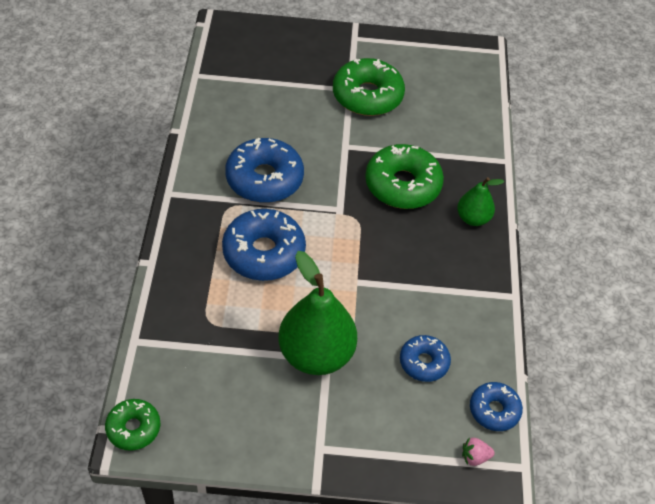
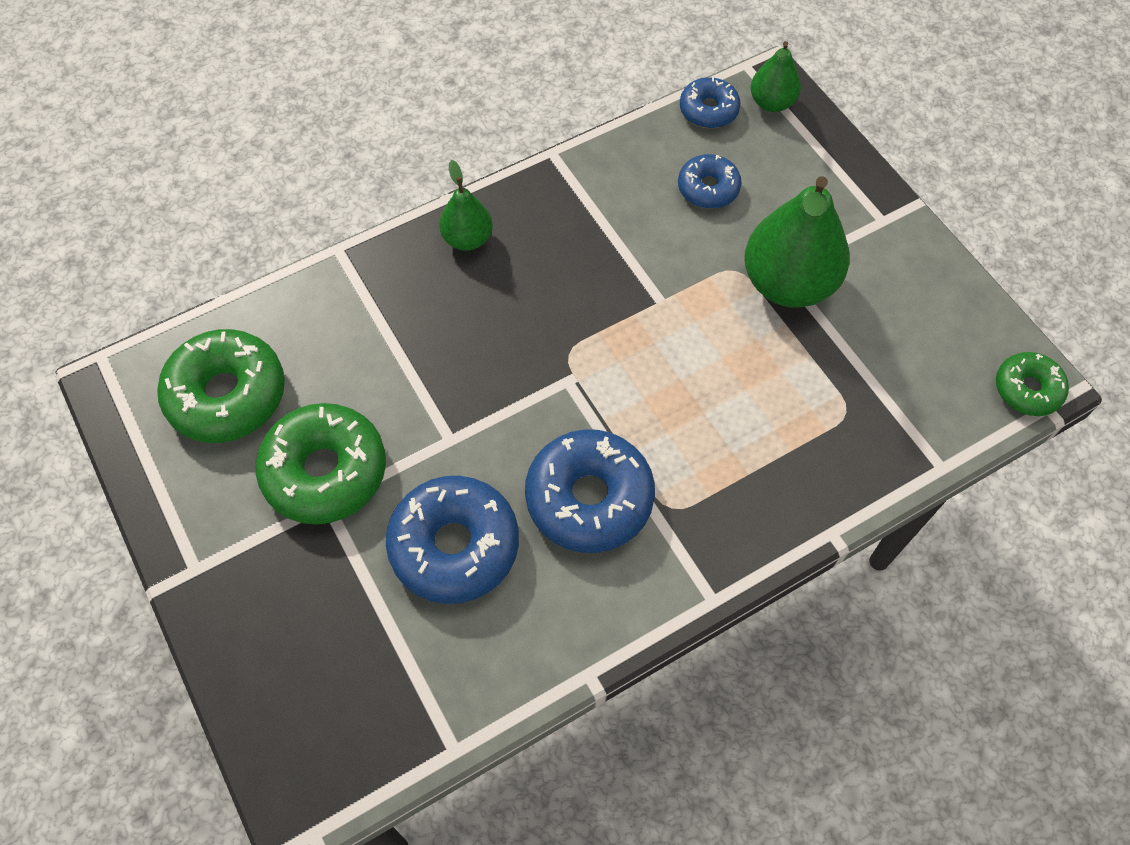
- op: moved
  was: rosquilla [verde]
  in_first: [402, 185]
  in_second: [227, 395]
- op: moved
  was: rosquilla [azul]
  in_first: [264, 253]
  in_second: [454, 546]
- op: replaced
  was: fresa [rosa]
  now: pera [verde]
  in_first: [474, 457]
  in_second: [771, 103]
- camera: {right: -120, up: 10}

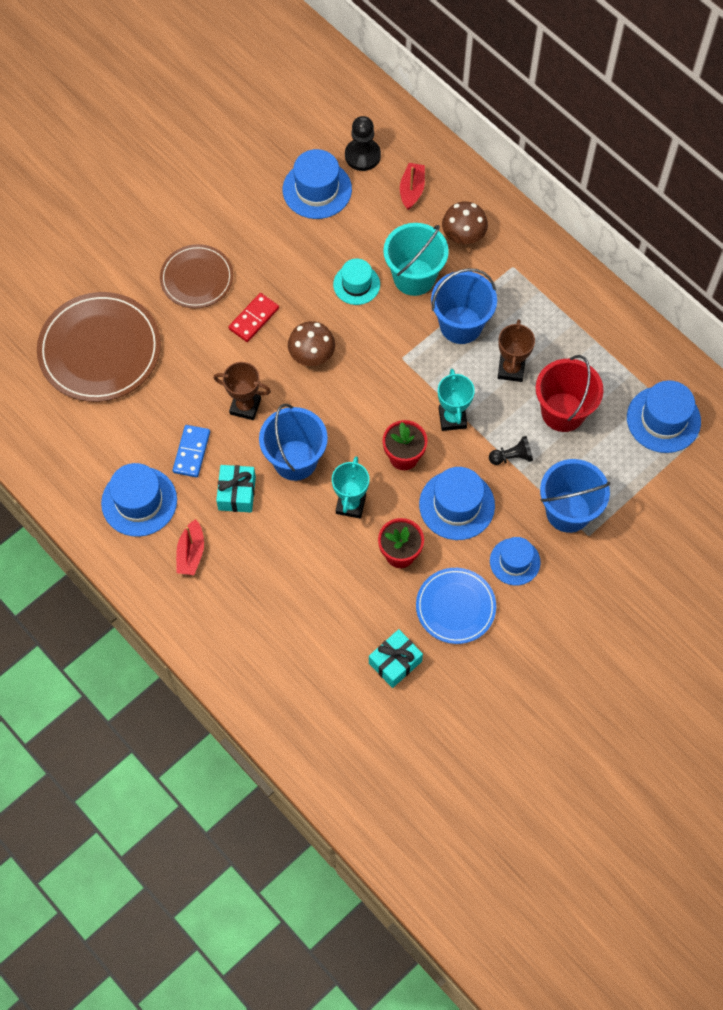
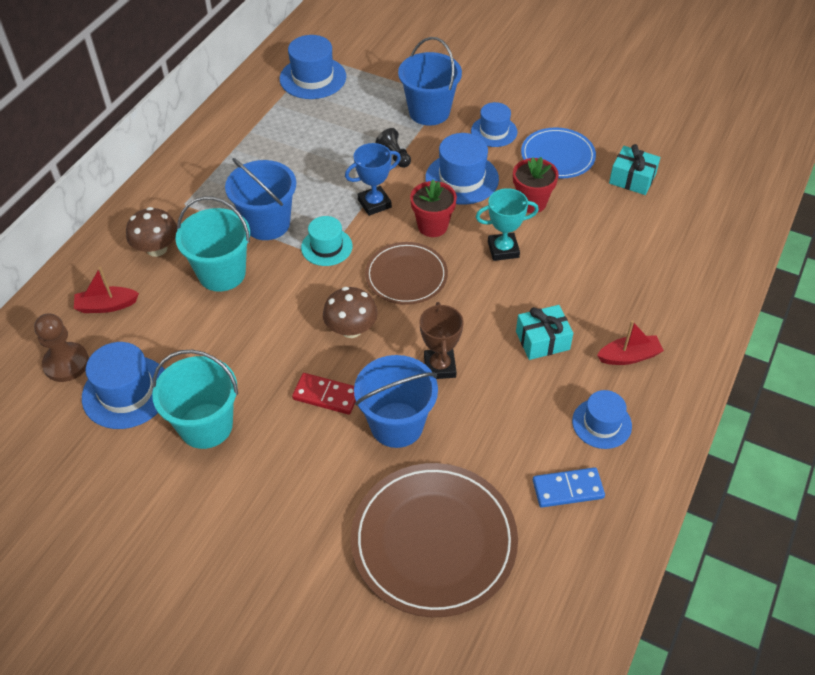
- op: recoloured
  was: peón [negro]
  now: peón [marrón]
  in_first: [362, 155]
  in_second: [66, 363]
- op: moved
  was: plato [marrón]
  in_first: [197, 278]
  in_second: [406, 276]
- op: moved
  was: sombrero [turquesa]
  in_first: [356, 284]
  in_second: [326, 247]
- op: removed
  was: trofeo [marrón]
  in_first: [511, 369]
- op: removed
  was: balde [rojo]
  in_first: [563, 412]
- op: recoloured
  was: trofeo [turquesa]
  now: trofeo [azul]
  in_first: [452, 418]
  in_second: [374, 203]
- op: moved
  was: balde [azul]
  in_first: [295, 460]
  in_second: [397, 425]
- op: moved
  was: ficha de dominó [azul]
  in_first: [192, 452]
  in_second: [568, 489]
- op: resized
  was: sombrero [azul]
  in_first: [139, 501]
  in_second: [601, 423]
  ratio: 0.66
- op: added
  now: balde [turquesa]
  in_second: [206, 426]
- camera: {right: -110, up: -15}

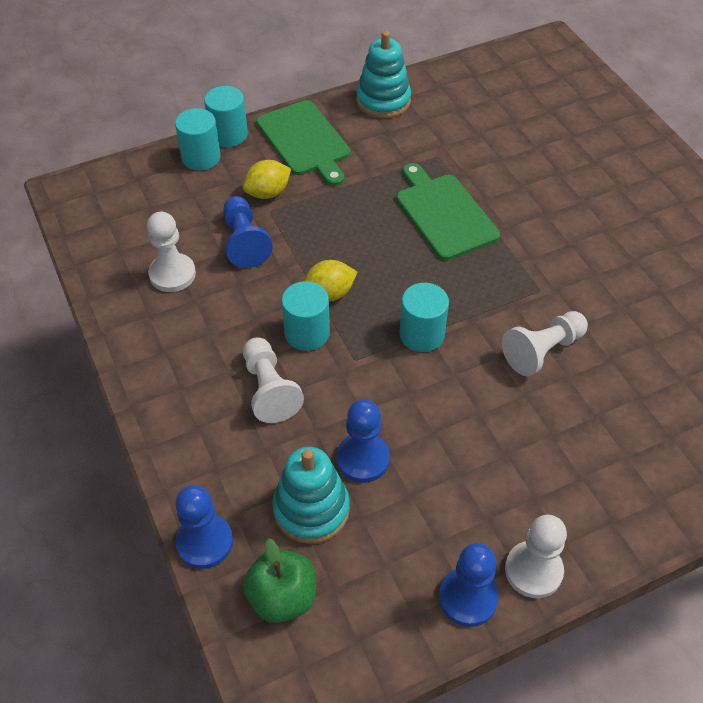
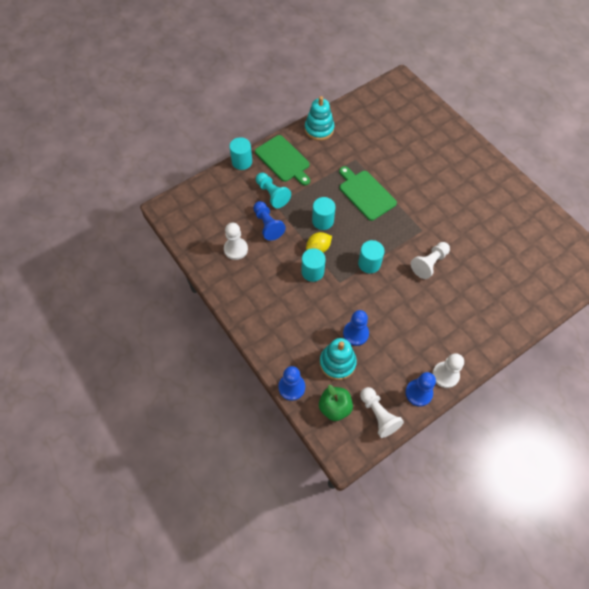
- op: moved
  was: cilindro [turquesa]
  in_first: [201, 157]
  in_second: [322, 221]
- op: replaced
  was: limón [amarillo]
  now: peón [turquesa]
  in_first: [268, 193]
  in_second: [272, 194]
- op: moved
  was: peón [blanco]
  in_first: [269, 389]
  in_second: [378, 415]
- camera: {right: -10, up: 10}

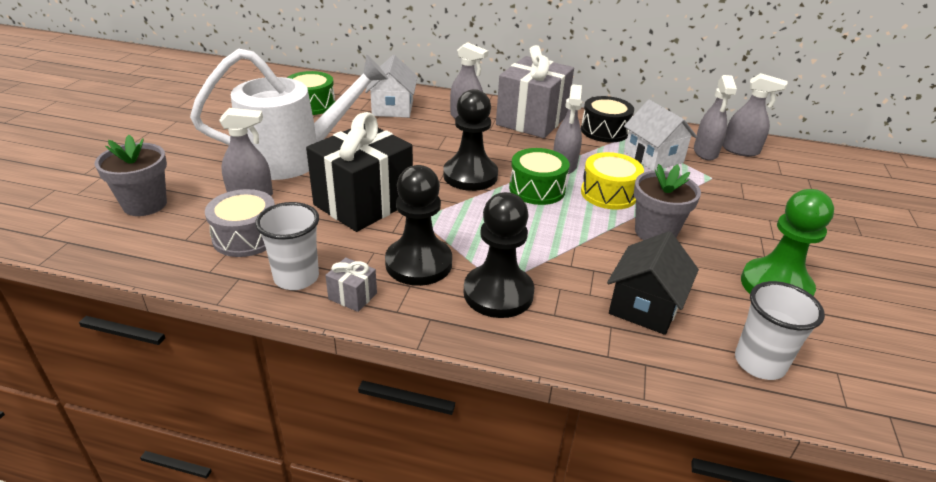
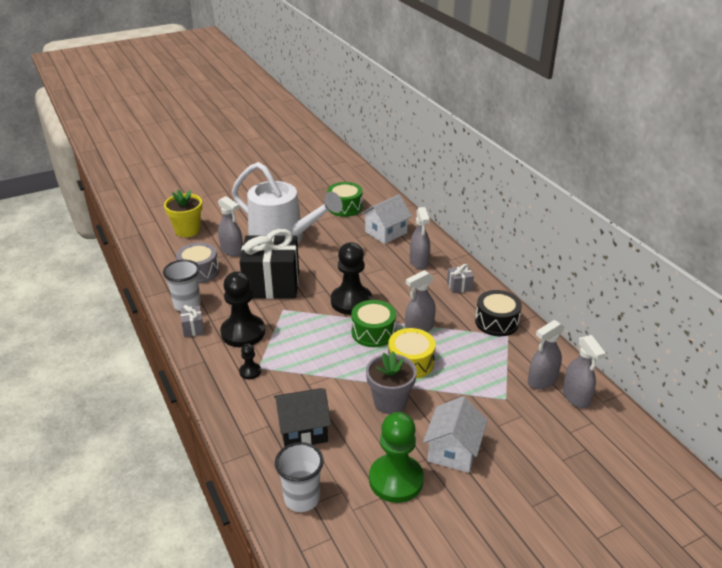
- op: resized
  was: regalo [gris]
  in_first: [531, 120]
  in_second: [459, 286]
  ratio: 0.4
- op: moved
  was: casa [blanco]
  in_first: [653, 157]
  in_second: [453, 451]
- op: recoloured
  was: maceta [gris]
  now: maceta [amarillo]
  in_first: [145, 204]
  in_second: [187, 230]
- op: resized
  was: peón [negro]
  in_first: [498, 293]
  in_second: [250, 371]
  ratio: 0.46
- camera: {right: 50, up: 0}

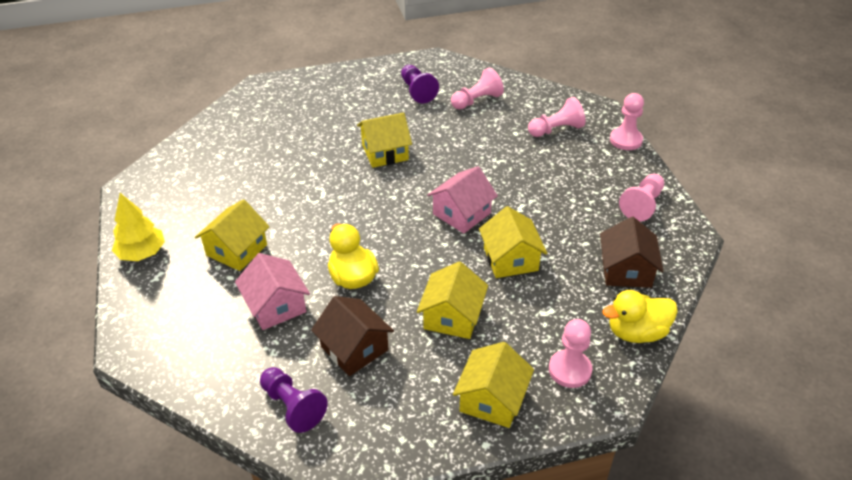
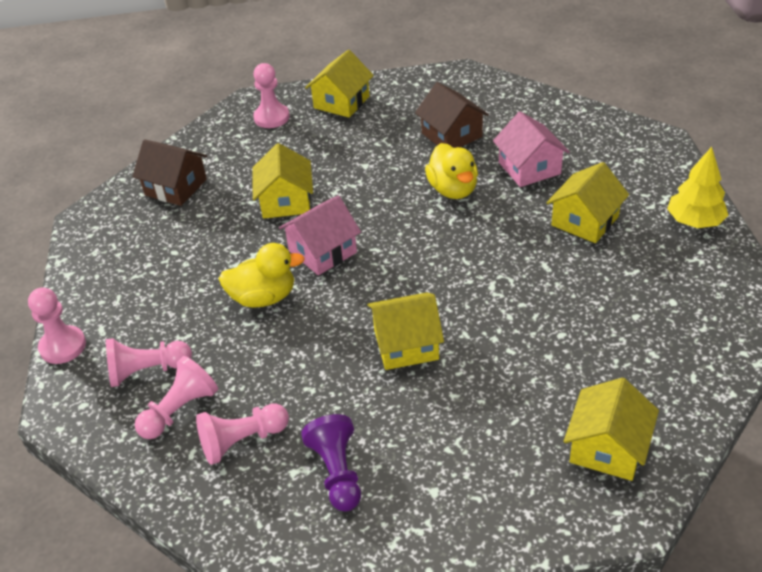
- op: moved
  was: peón [rosa]
  in_first: [642, 205]
  in_second: [180, 410]
- op: turned
  was: casa [marrón]
  in_first: [626, 270]
  in_second: [175, 187]
  clockwise: -75
- op: moved
  was: casa [amarillo]
  in_first: [452, 317]
  in_second: [607, 447]
- op: moved
  was: pato [amarillo]
  in_first: [636, 332]
  in_second: [263, 297]
- op: removed
  was: peón [morado]
  in_first: [293, 406]
- camera: {right: -170, up: 0}

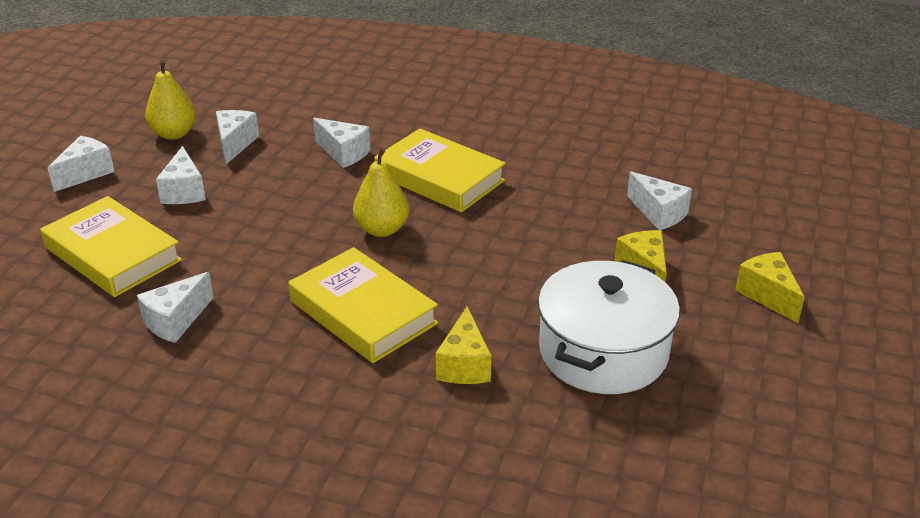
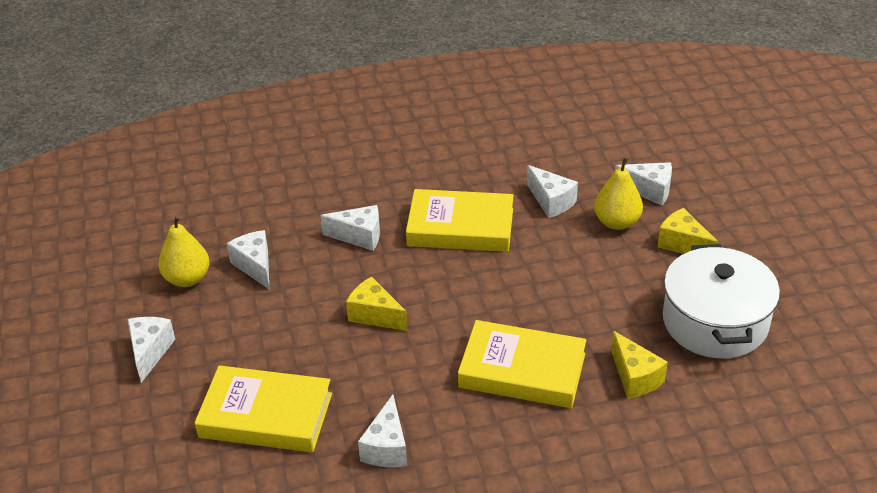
- op: moved
  was: queso [blanco]
  in_first: [184, 191]
  in_second: [551, 201]
- op: moved
  was: pera [amarillo]
  in_first: [382, 229]
  in_second: [617, 222]
- op: moved
  was: queso [amarillo]
  in_first: [767, 295]
  in_second: [375, 315]
- camera: {right: -30, up: 5}

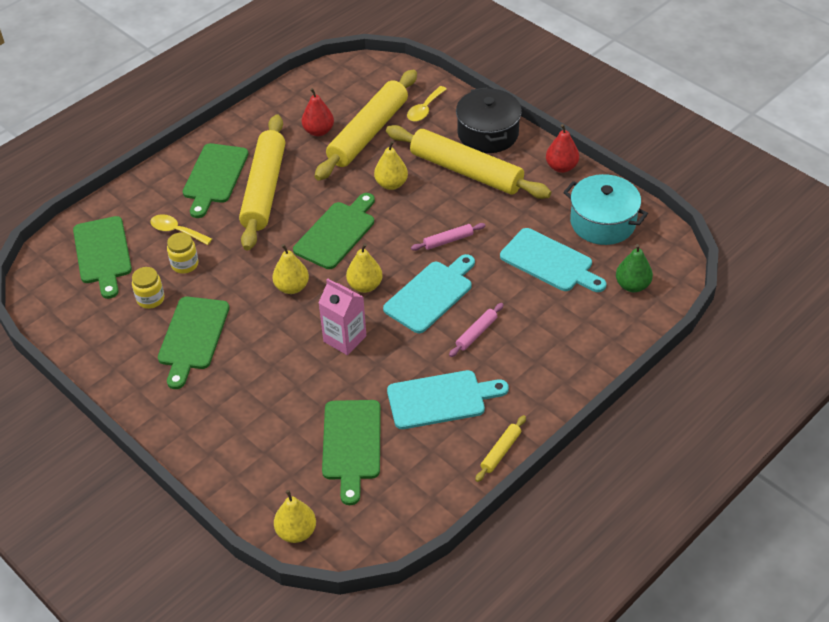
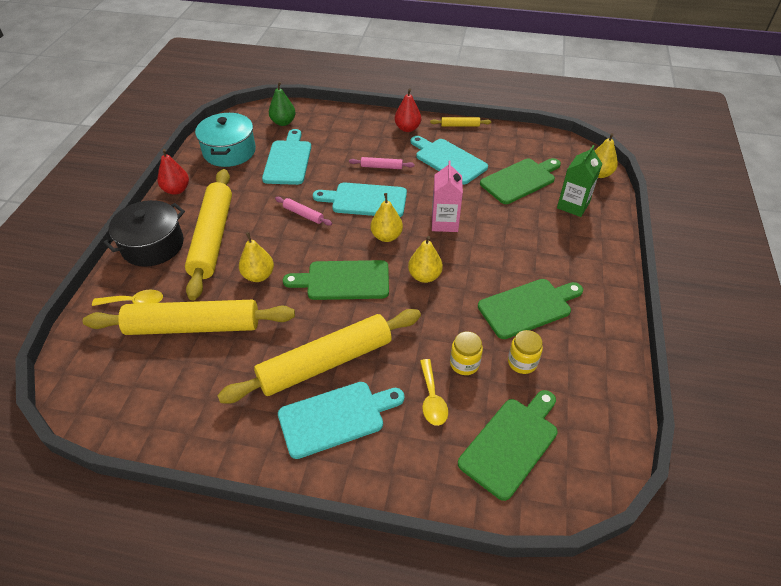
- op: moved
  was: pera [rojo]
  in_first: [318, 131]
  in_second: [407, 128]
- op: recoloured
  was: tabla de cortar [verde]
  now: tabla de cortar [turquesa]
  in_first: [214, 177]
  in_second: [336, 417]
- op: added
  now: cartón de leche [verde]
  in_second: [573, 205]
- camera: {right: -125, up: 0}

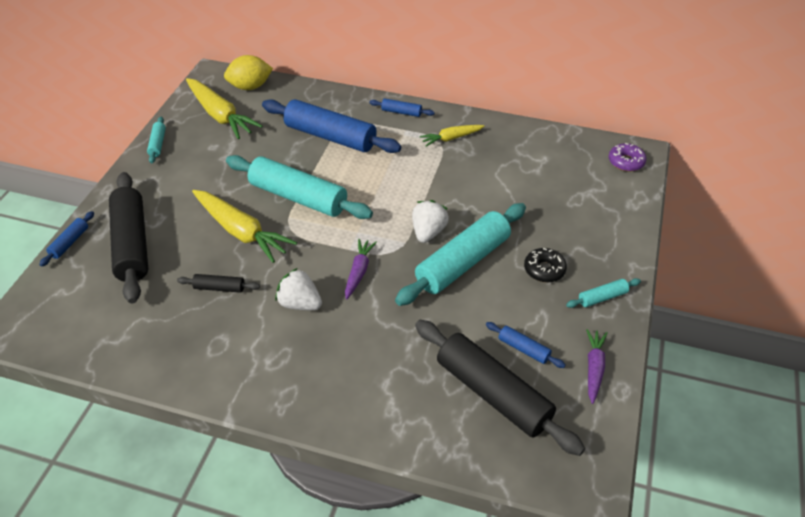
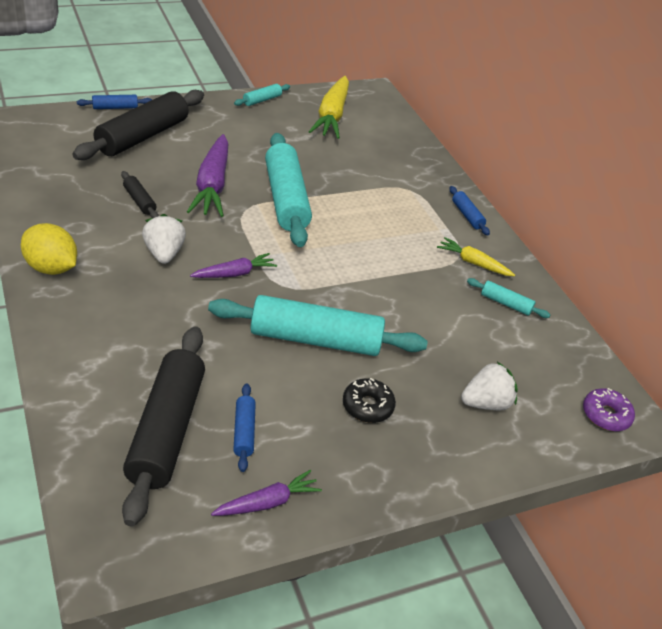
- op: moved
  was: limón [amarillo]
  in_first: [250, 87]
  in_second: [51, 268]
- op: removed
  was: rodillo [azul]
  in_first: [330, 136]
- op: recoloured
  was: zanahoria [amarillo]
  now: zanahoria [morado]
  in_first: [241, 232]
  in_second: [212, 185]
- op: moved
  was: fresa [blanco]
  in_first: [428, 232]
  in_second: [485, 403]
- op: moved
  was: rodillo [turquesa]
  in_first: [602, 297]
  in_second: [505, 303]
- camera: {right: 45, up: -5}

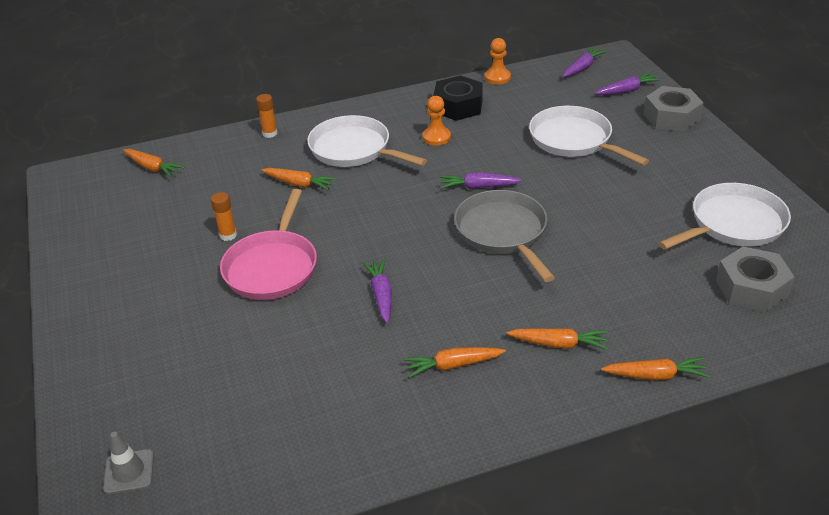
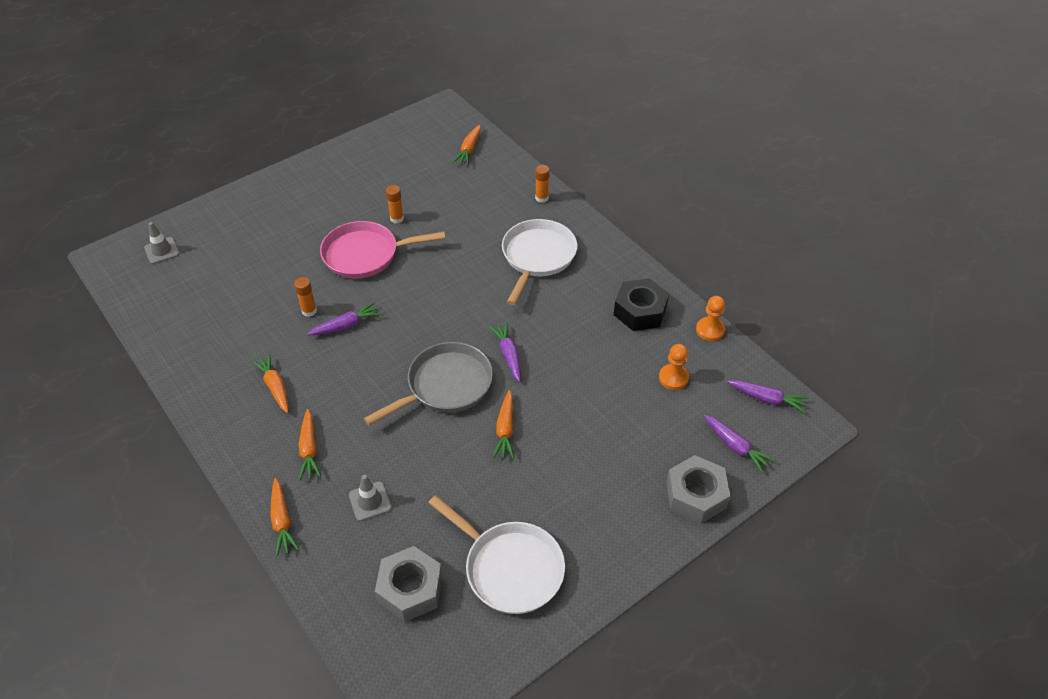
- op: moved
  was: peón [naranja]
  in_first: [436, 137]
  in_second: [673, 378]
- op: removed
  was: sartén [blanco]
  in_first: [574, 140]
- op: moved
  was: zanahoria [naranja]
  in_first: [299, 184]
  in_second: [505, 430]
- op: added
  now: barra de pegamento [naranja]
  in_second: [309, 311]
- op: added
  now: cono de tráfico [gris]
  in_second: [370, 501]
- camera: {right: 70, up: 10}

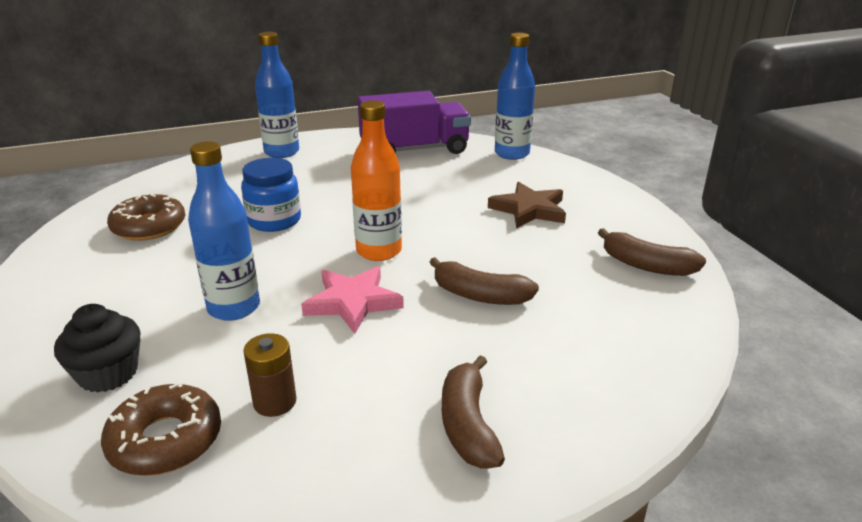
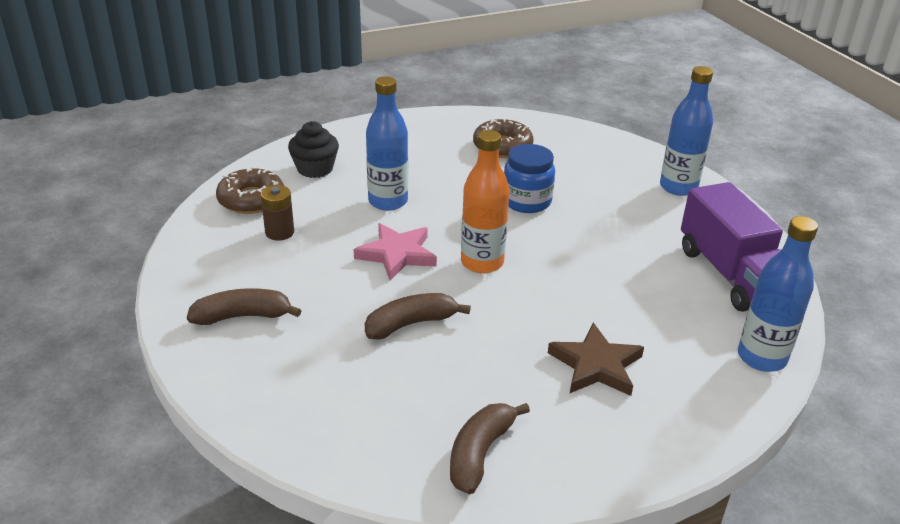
- op: turned
  was: plátano [marrón]
  in_first: [479, 295]
  in_second: [411, 324]
  clockwise: 45
- camera: {right: 85, up: 5}

